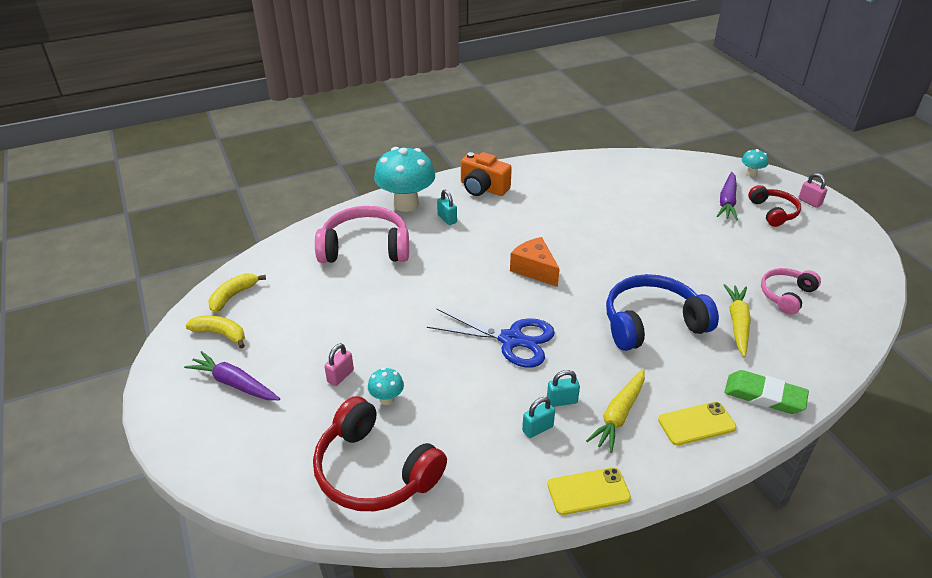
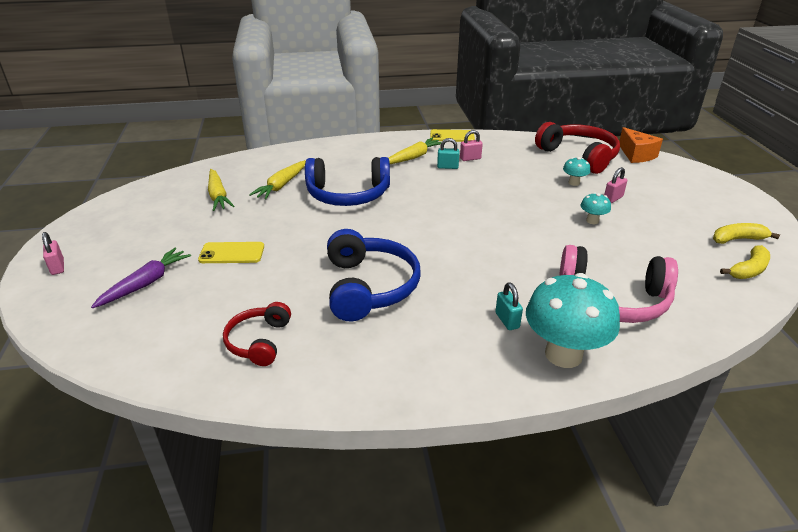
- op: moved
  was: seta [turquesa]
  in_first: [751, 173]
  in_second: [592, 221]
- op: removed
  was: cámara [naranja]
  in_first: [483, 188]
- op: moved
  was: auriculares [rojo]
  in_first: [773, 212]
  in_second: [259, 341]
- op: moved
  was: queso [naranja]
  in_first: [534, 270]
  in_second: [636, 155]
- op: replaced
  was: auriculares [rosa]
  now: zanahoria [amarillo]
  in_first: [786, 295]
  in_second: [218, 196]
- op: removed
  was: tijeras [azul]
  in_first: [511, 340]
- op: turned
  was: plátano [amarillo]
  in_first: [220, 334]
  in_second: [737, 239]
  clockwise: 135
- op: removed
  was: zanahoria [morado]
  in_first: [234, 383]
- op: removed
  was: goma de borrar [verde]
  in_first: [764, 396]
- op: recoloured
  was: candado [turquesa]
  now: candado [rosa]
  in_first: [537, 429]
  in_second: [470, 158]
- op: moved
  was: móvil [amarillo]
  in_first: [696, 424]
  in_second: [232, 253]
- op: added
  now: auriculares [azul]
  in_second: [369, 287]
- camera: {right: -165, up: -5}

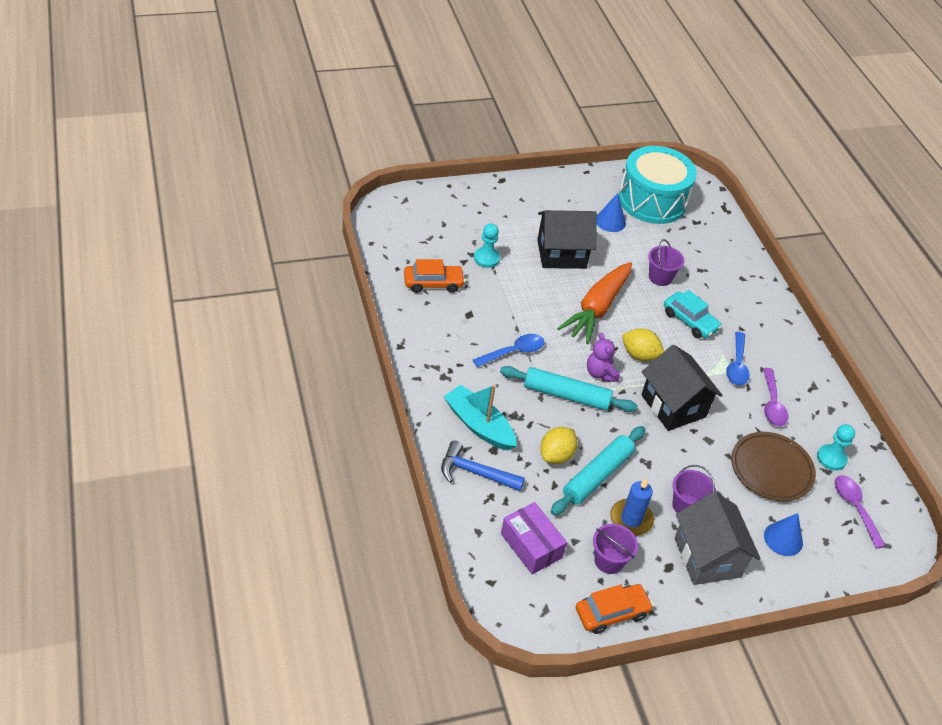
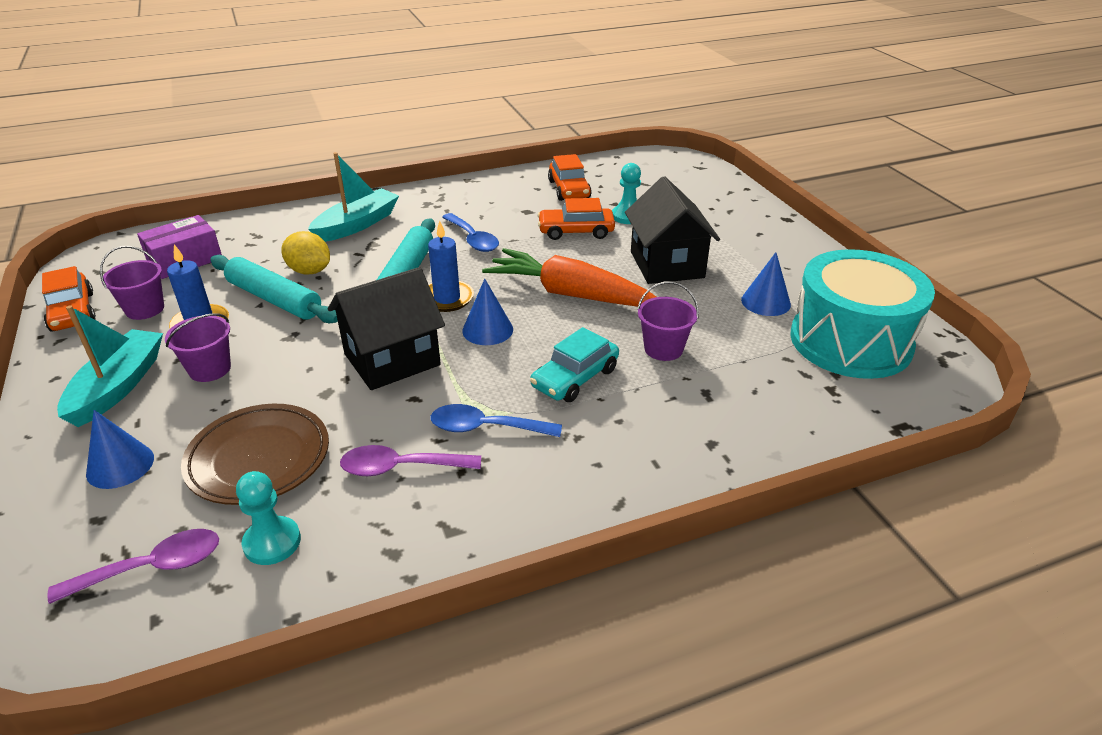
- op: replaced
  was: limón [amarillo]
  now: cono [azul]
  in_first: [639, 355]
  in_second: [487, 330]
- op: replaced
  was: osito [morado]
  now: vela [azul]
  in_first: [600, 373]
  in_second: [447, 298]
- op: removed
  was: martillo [azul]
  in_first: [475, 472]
- op: replaced
  was: casa [gris]
  now: barco [turquesa]
  in_first: [707, 557]
  in_second: [118, 386]
- op: added
  now: coche [naranja]
  in_second: [576, 231]
- camera: {right: 90, up: -10}

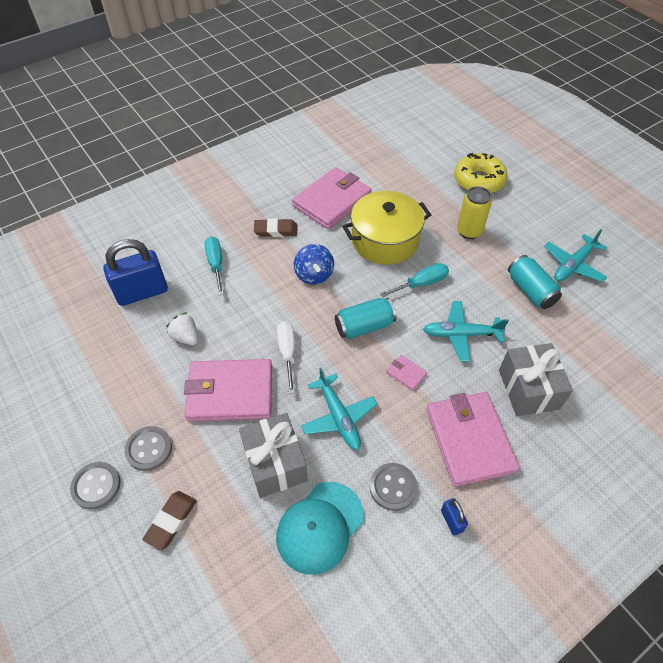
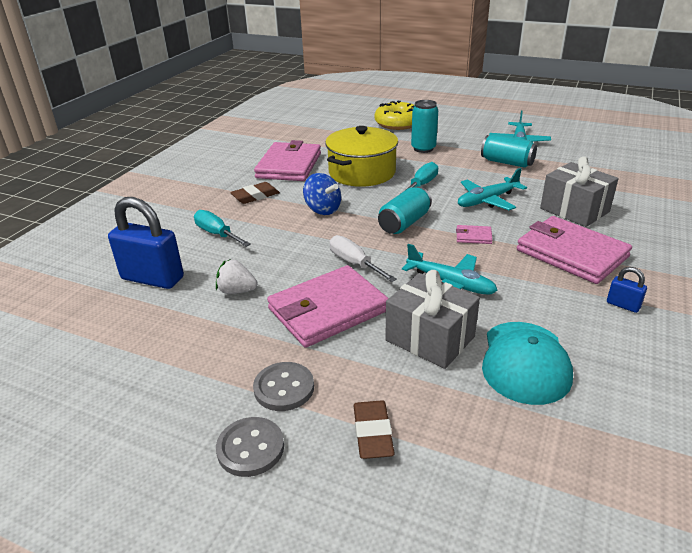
- op: recoloured
  was: lata [amarillo]
  now: lata [turquesa]
  in_first: [469, 231]
  in_second: [423, 148]
- op: turned
  was: candado [azul]
  in_first: [142, 292]
  in_second: [152, 278]
  clockwise: 75
- op: removed
  was: botón [gris]
  in_first: [393, 487]
- camera: {right: -30, up: -20}

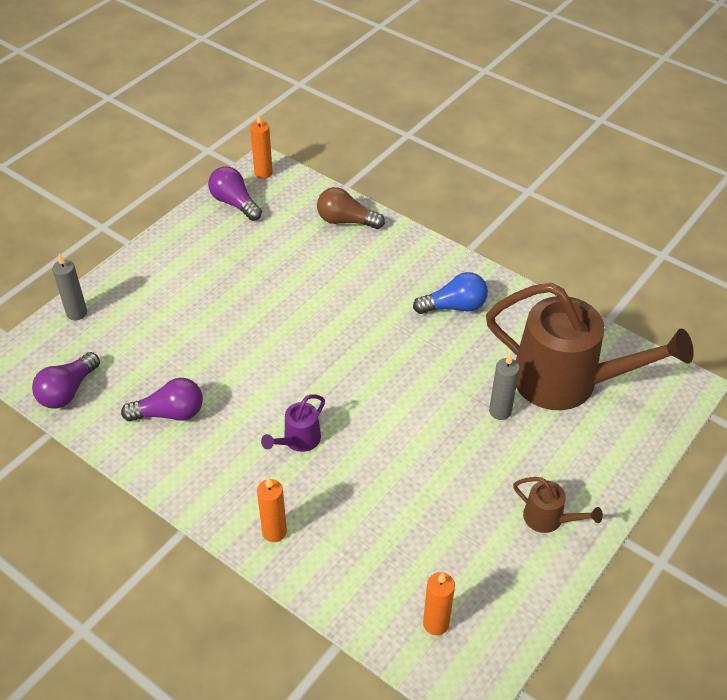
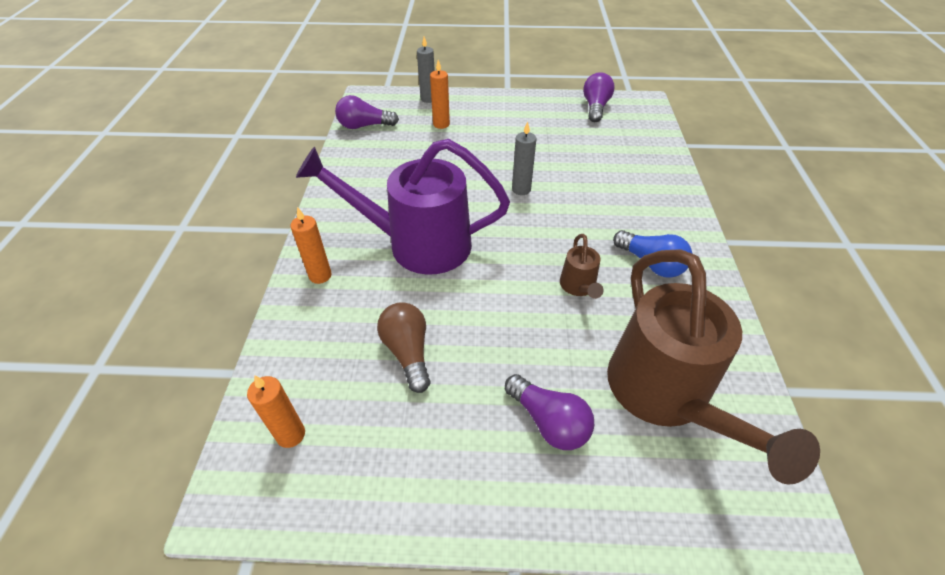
- op: moved
  was: vela [naranja]
  in_first: [263, 173]
  in_second: [441, 124]
- op: moved
  was: bombilla [marrón]
  in_first: [346, 221]
  in_second: [408, 352]
- op: moved
  was: vela [gris]
  in_first: [500, 411]
  in_second: [521, 189]
- op: moved
  was: bombilla [morado]
  in_first: [170, 413]
  in_second: [549, 422]
- op: resized
  was: regadera [morado]
  in_first: [298, 441]
  in_second: [416, 244]
  ratio: 2.36
- op: moved
  was: regadera [marrón]
  in_first: [549, 519]
  in_second: [579, 287]
- camera: {right: 55, up: 0}

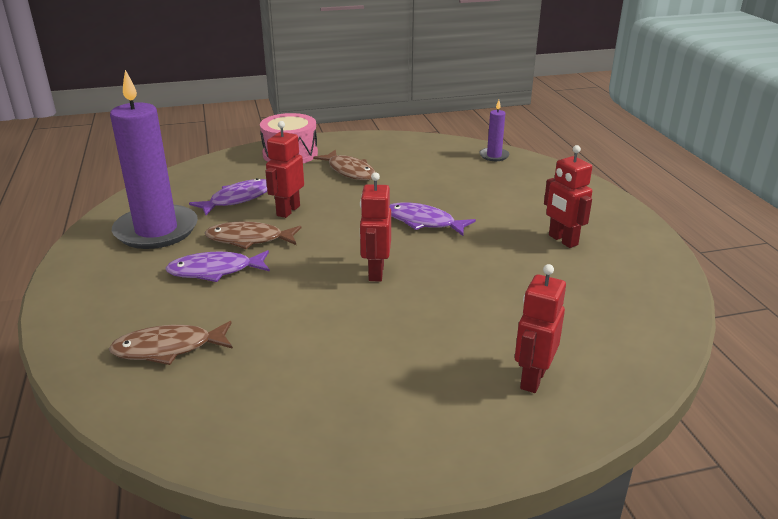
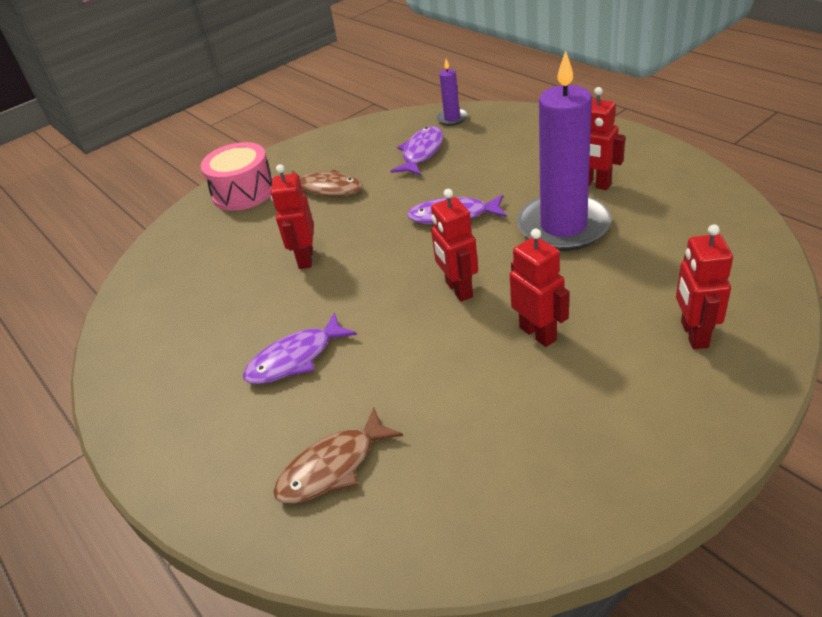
- op: moved
  was: vela [morado]
  in_first: [156, 230]
  in_second: [563, 226]
- op: moved
  was: pez [morado]
  in_first: [237, 199]
  in_second: [421, 153]
- op: removed
  was: pez [marrón]
  in_first: [249, 239]
- op: added
  now: robot [rojo]
  in_second: [538, 333]
- camera: {right: -20, up: 10}

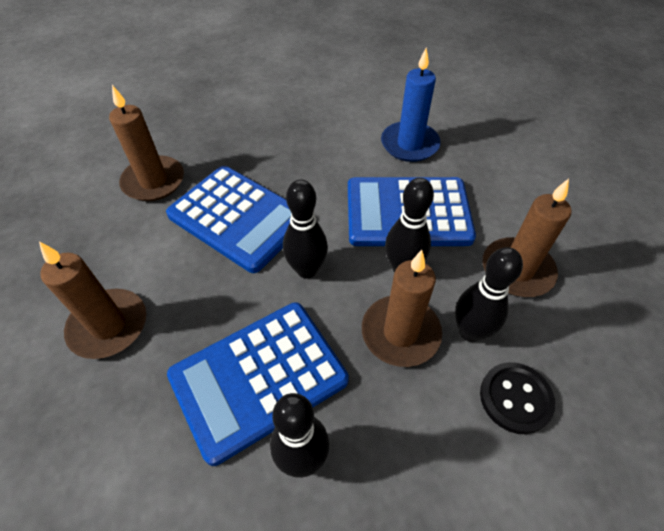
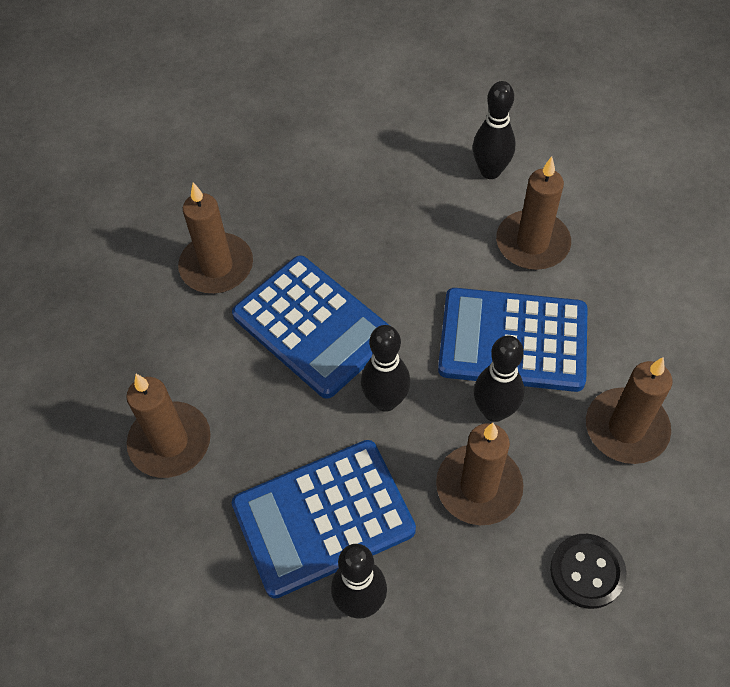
- op: recoloured
  was: vela [azul]
  now: vela [marrón]
  in_first: [409, 144]
  in_second: [532, 243]
- op: moved
  was: bolo [negro]
  in_first: [470, 332]
  in_second: [490, 171]
- camera: {right: 10, up: 5}

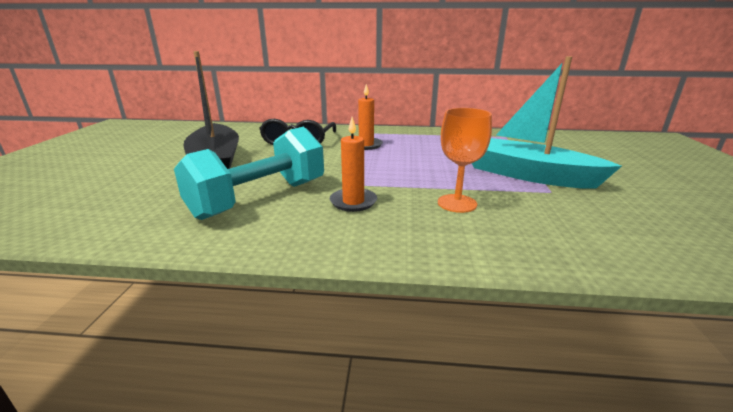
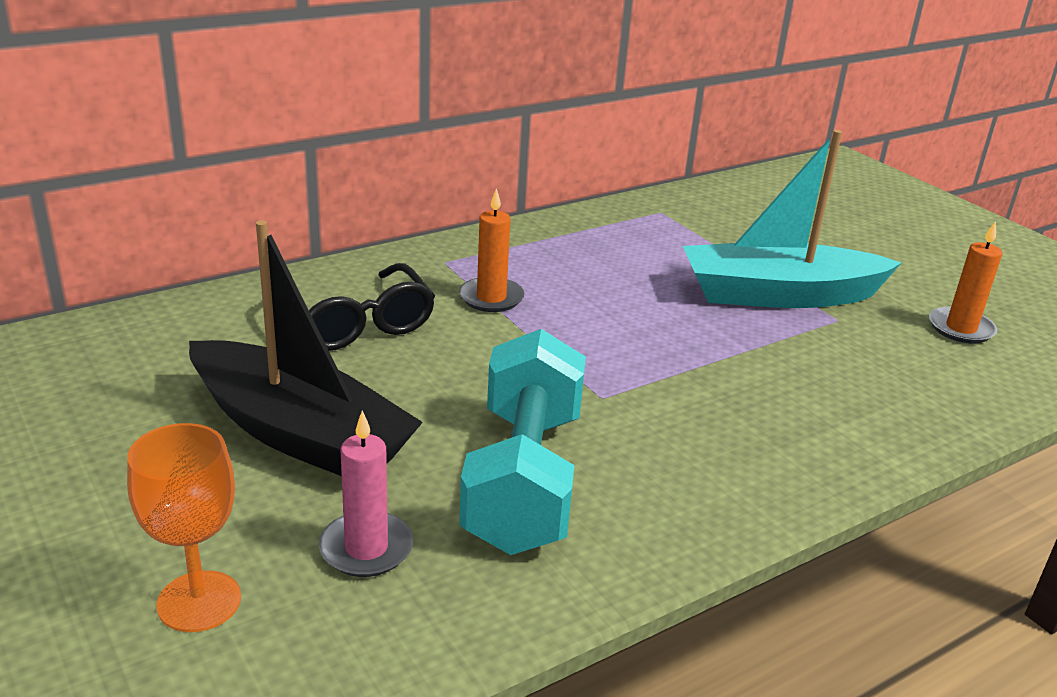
- op: moved
  was: copa [naranja]
  in_first: [457, 203]
  in_second: [199, 601]
- op: moved
  was: vela [naranja]
  in_first: [353, 202]
  in_second: [960, 328]
- op: added
  now: vela [rosa]
  in_second: [366, 548]
- camera: {right: -40, up: 5}

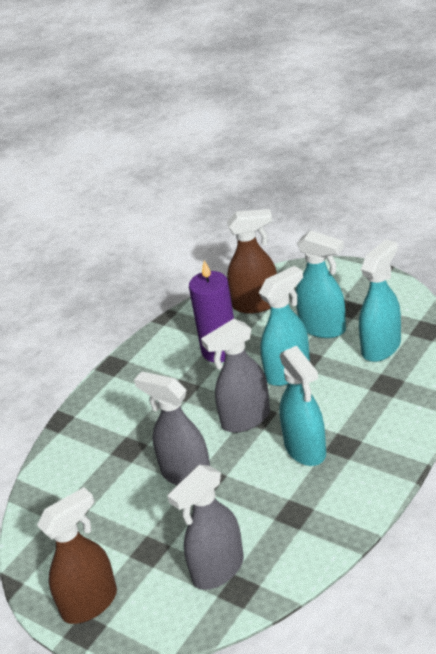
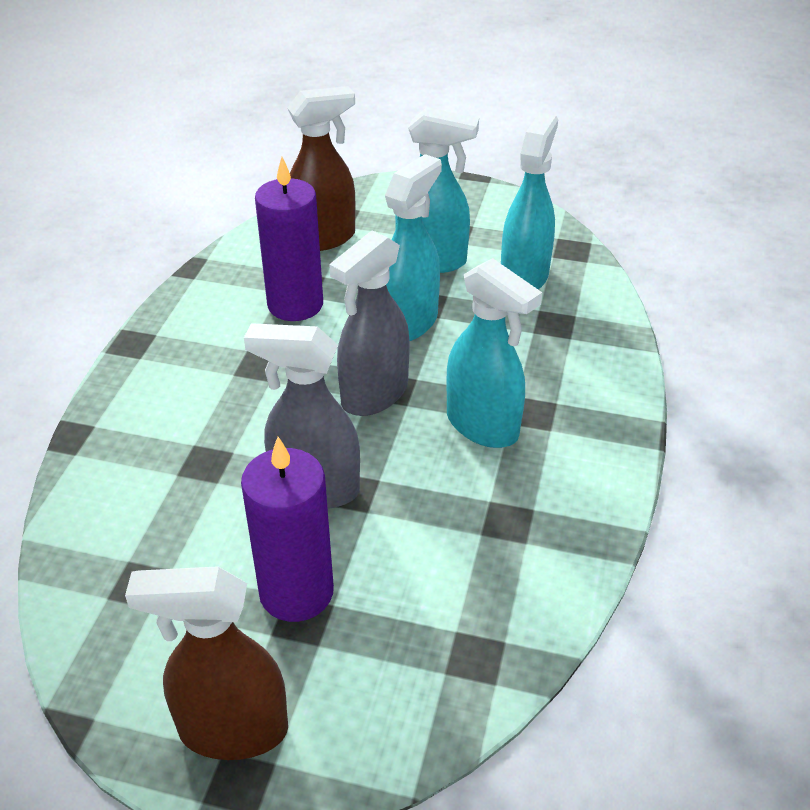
- op: removed
  was: pulverizador [gris]
  in_first: [217, 570]
- op: turned
  was: pulverizador [marrón]
  in_first: [90, 603]
  in_second: [232, 730]
  clockwise: -120
- op: added
  now: vela [morado]
  in_second: [296, 592]
- camera: {right: -25, up: 5}

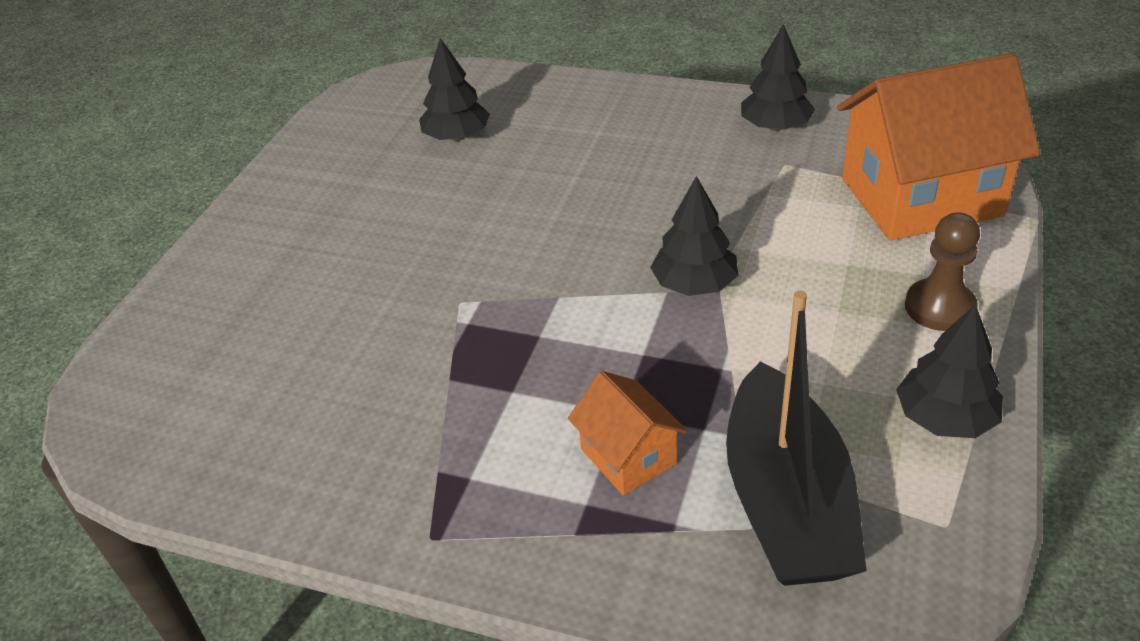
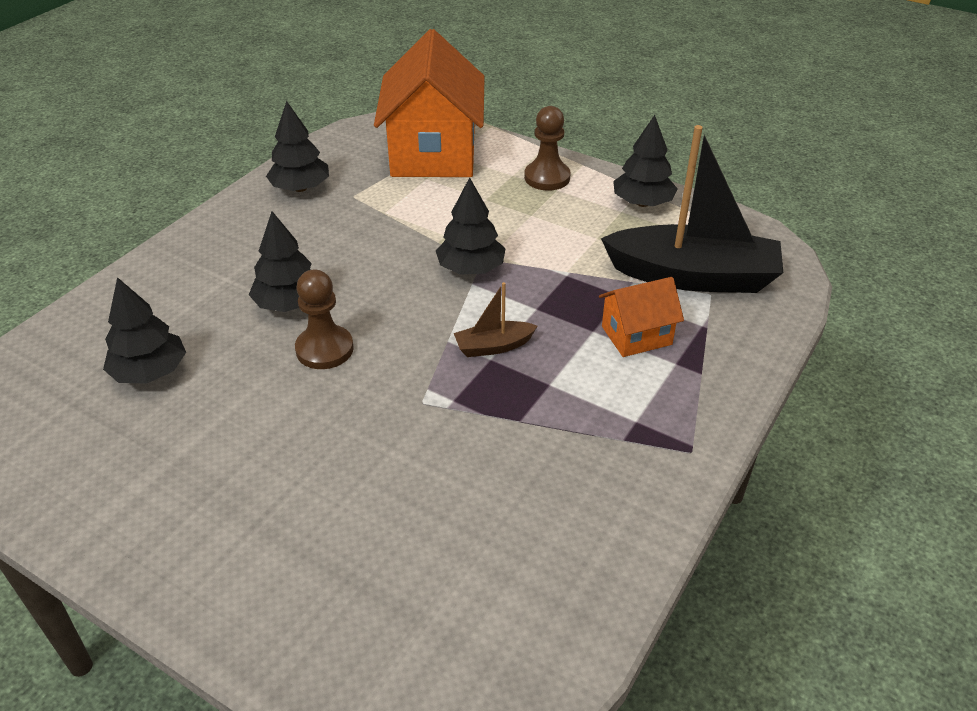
- op: added
  now: árbol [negro]
  in_second: [289, 303]
- op: added
  now: peón [marrón]
  in_second: [324, 349]
- op: added
  now: barco [marrón]
  in_second: [493, 346]
- camera: {right: -80, up: 0}

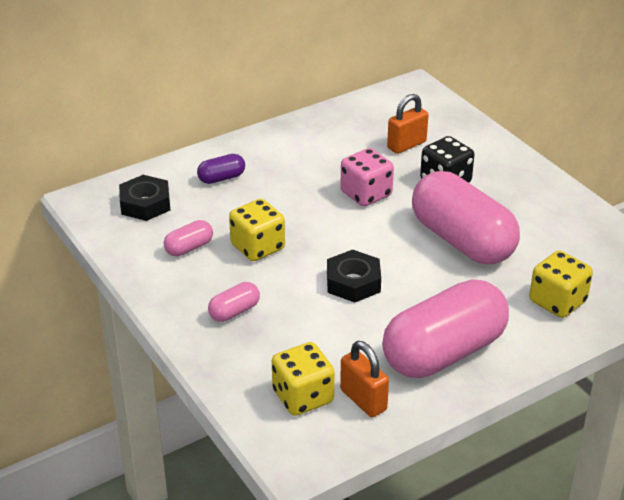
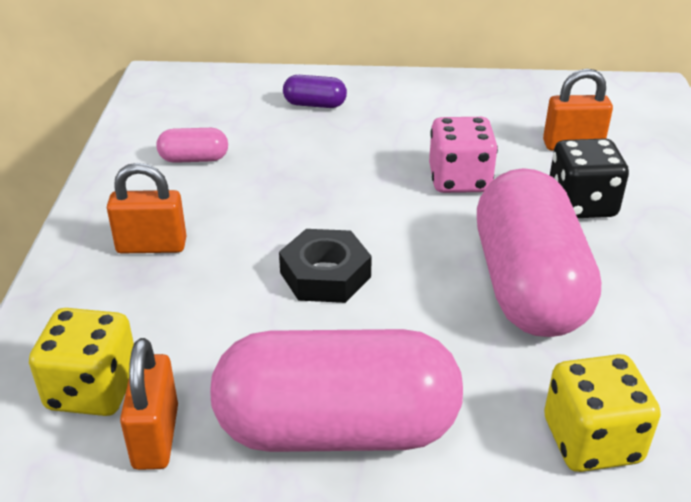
- op: removed
  was: tuerca [negro]
  in_first: [145, 204]
- op: removed
  was: dado [amarillo]
  in_first: [257, 247]
- op: replaced
  was: cápsula [rosa]
  now: candado [naranja]
  in_first: [234, 311]
  in_second: [151, 246]
- camera: {right: 35, up: 0}

